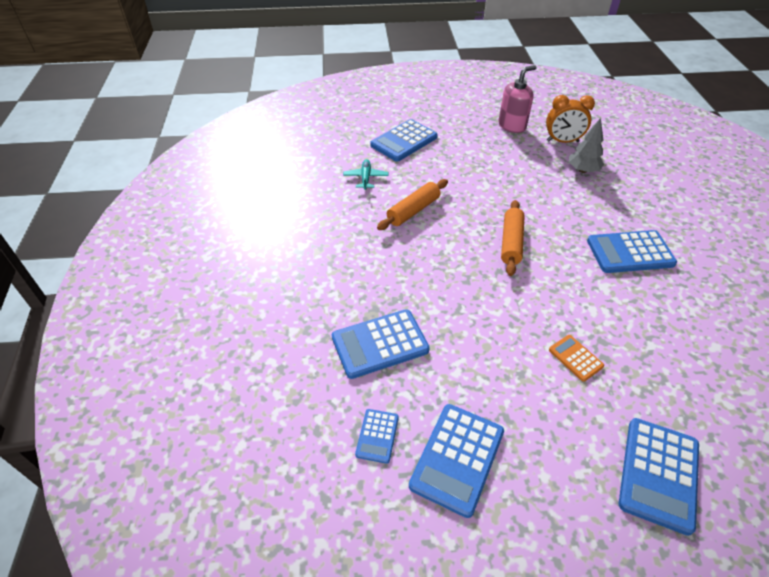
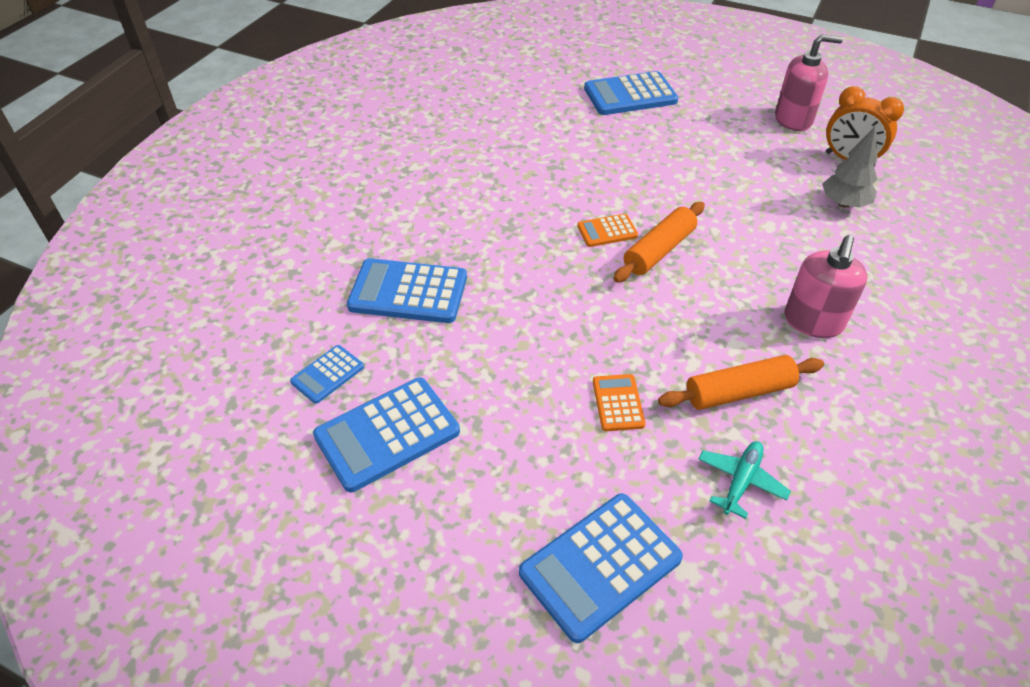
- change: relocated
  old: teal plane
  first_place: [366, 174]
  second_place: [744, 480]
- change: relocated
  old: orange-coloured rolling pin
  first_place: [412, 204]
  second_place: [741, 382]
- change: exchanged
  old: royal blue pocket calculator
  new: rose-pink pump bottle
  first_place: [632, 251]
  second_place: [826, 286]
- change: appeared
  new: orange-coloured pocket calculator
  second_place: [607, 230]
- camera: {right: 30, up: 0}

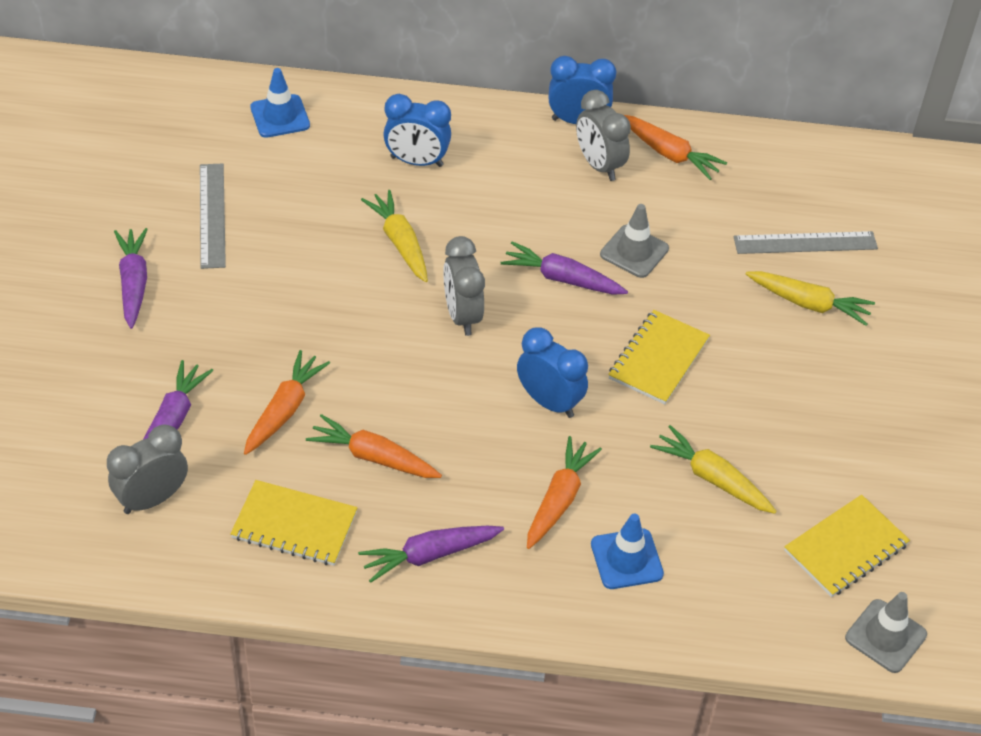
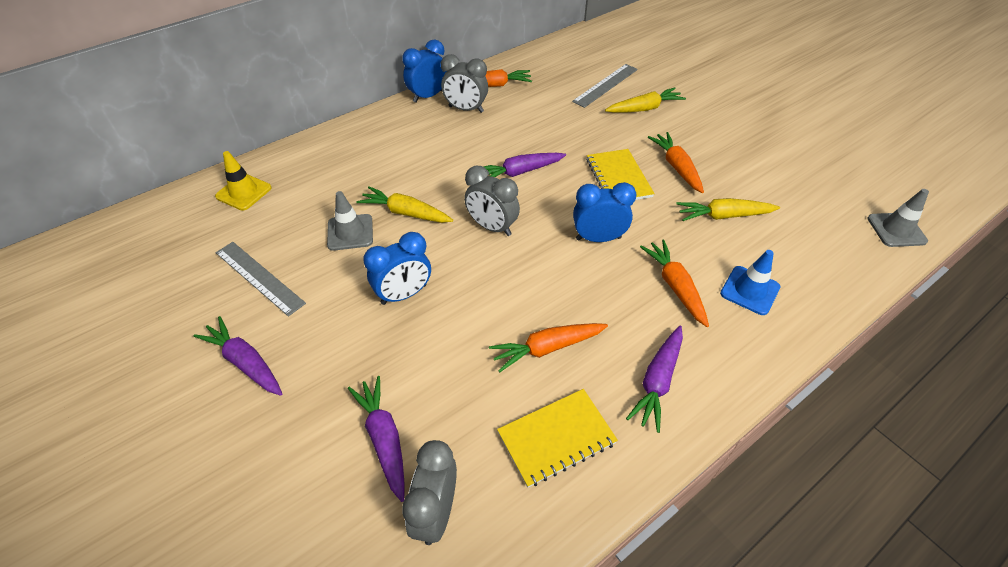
- change: colour
  old: royal blue road cone
  new: golden road cone
  first_place: [280, 103]
  second_place: [243, 181]
- change: relocated
  old: royal blue clock
  first_place: [417, 130]
  second_place: [397, 268]
- change: relocated
  old: ash-grey road cone
  first_place: [634, 241]
  second_place: [350, 221]
- change: relocated
  old: orange-coloured toy carrot
  first_place: [287, 402]
  second_place: [676, 162]
- change: missing
  old: golden exercise book
  first_place: [847, 546]
- camera: {right: -40, up: 0}

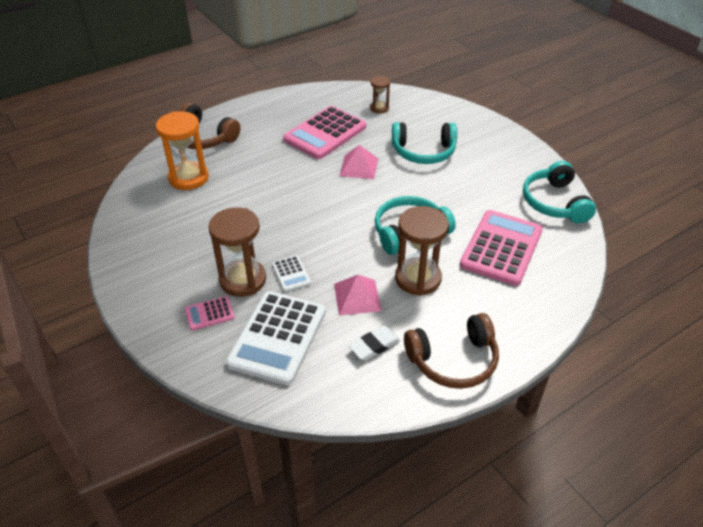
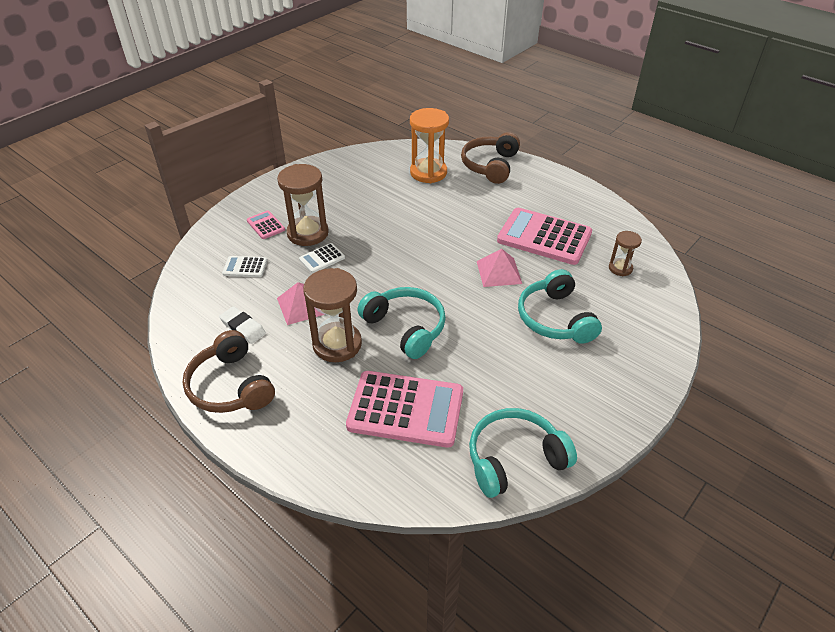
- change: size
  old: white pocket calculator
  first_place: [276, 338]
  second_place: [244, 266]
  factor: 0.46
- camera: {right: 75, up: 0}

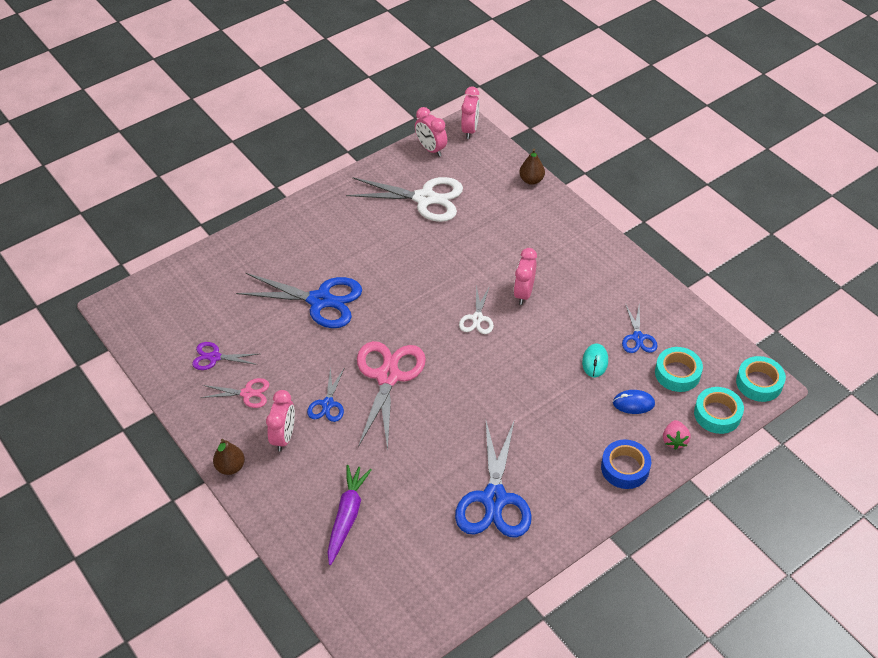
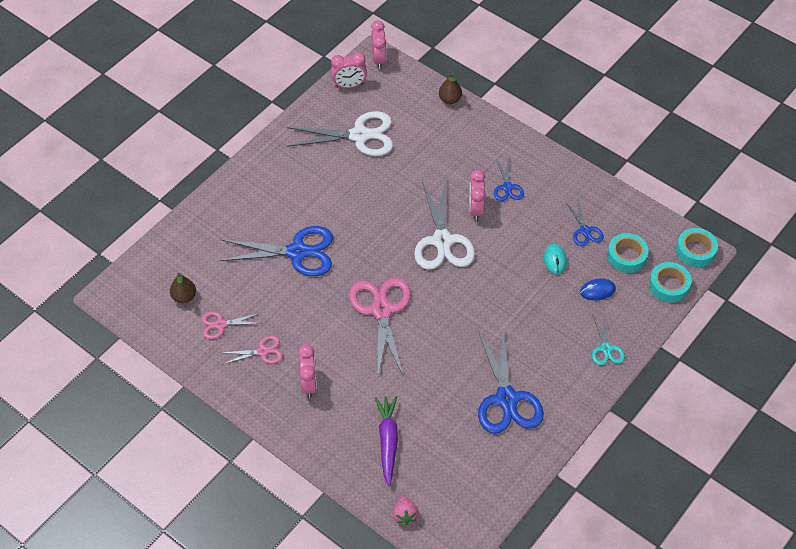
- change: spun
  old: rose-pink clock
  first_place: [431, 132]
  second_place: [349, 70]
  degrees: -45
- change: size
  old: white pair of scissors
  first_place: [476, 309]
  second_place: [444, 224]
  factor: 1.94
- change: colour
  old: royal purple pair of scissors
  new: rose-pink pair of scissors
  first_place: [225, 356]
  second_place: [232, 325]
- change: relocated
  old: royal blue pair of scissors
  first_place: [326, 394]
  second_place: [509, 180]
- change: relocated
  old: rose-pink strawberry
  first_place: [677, 435]
  second_place: [406, 510]
- change: relocated
  old: russet toy pear
  first_place: [229, 457]
  second_place: [183, 288]
- change: exchanged
  old: royal blue roll of tape
  new: teal pair of scissors
  first_place: [626, 464]
  second_place: [608, 340]
- camera: {right: -15, up: 5}

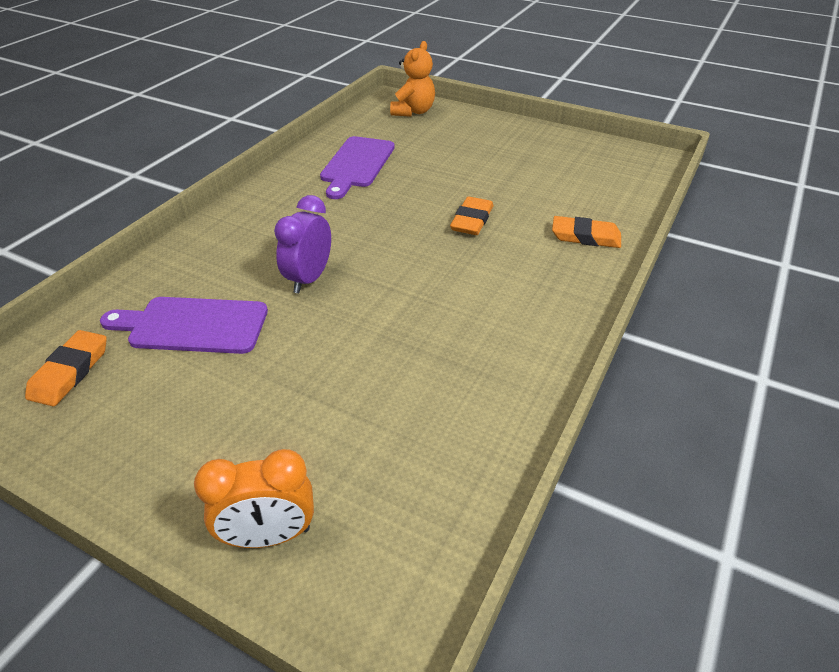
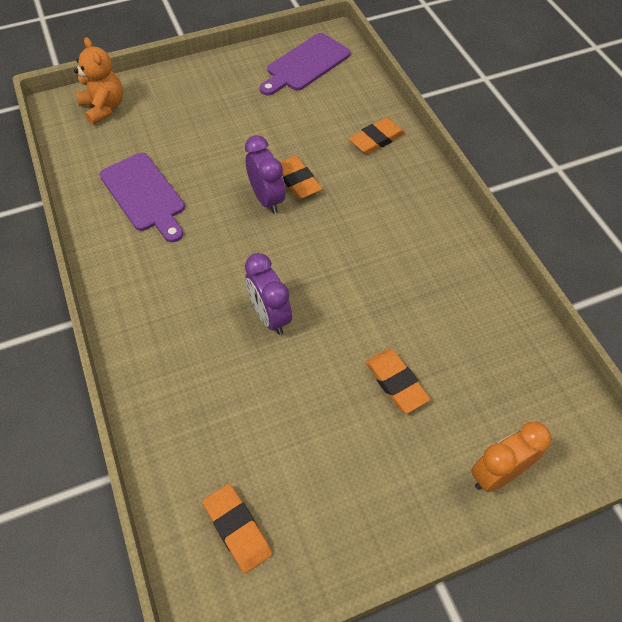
- change: relocated
  old: royal purple chopping board
  first_place: [184, 325]
  second_place: [305, 64]
- change: spun
  old: orange-coloured clock
  first_place: [254, 498]
  second_place: [511, 457]
  degrees: -150
- change: appeared
  new: royal purple clock
  second_place: [265, 174]
- change: appeared
  new: orange-coloured eraser
  second_place: [397, 381]
- camera: {right: -50, up: 15}

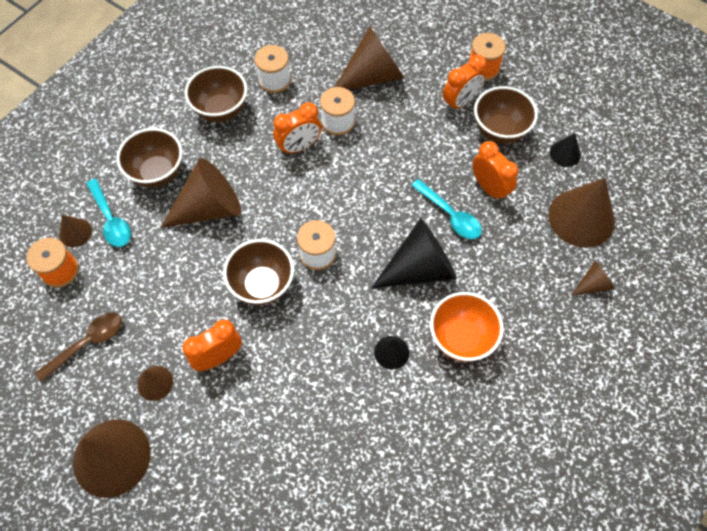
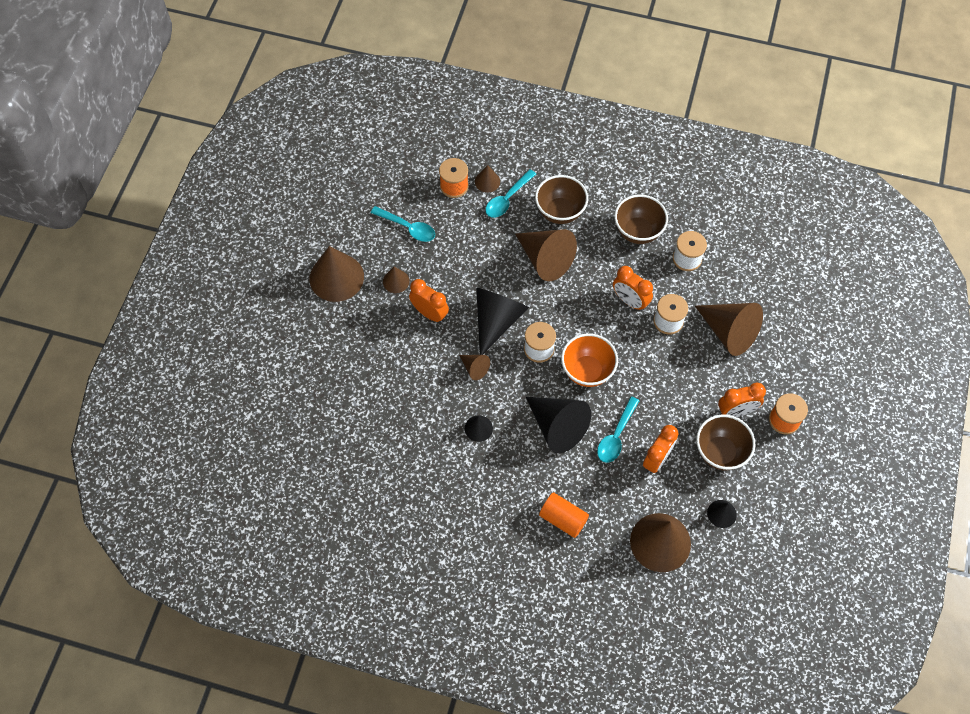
- change: spun
  old: orange-coloured clock
  first_place: [464, 83]
  second_place: [742, 400]
  degrees: -45
- change: exchanged
  old: russet deep dish
  new: black solid cone
  first_place: [258, 272]
  second_place: [502, 321]
- change: relocated
  old: russet solid cone
  first_place: [593, 278]
  second_place: [474, 367]
- change: relocated
  old: orange-coloured deep dish
  first_place: [467, 327]
  second_place: [589, 360]
- change: colour
  old: russet tablespoon
  new: teal tablespoon
  first_place: [78, 347]
  second_place: [403, 224]
- change: appeared
  new: orange-coloured solid cylinder
  second_place: [564, 515]
- camera: {right: 70, up: 0}

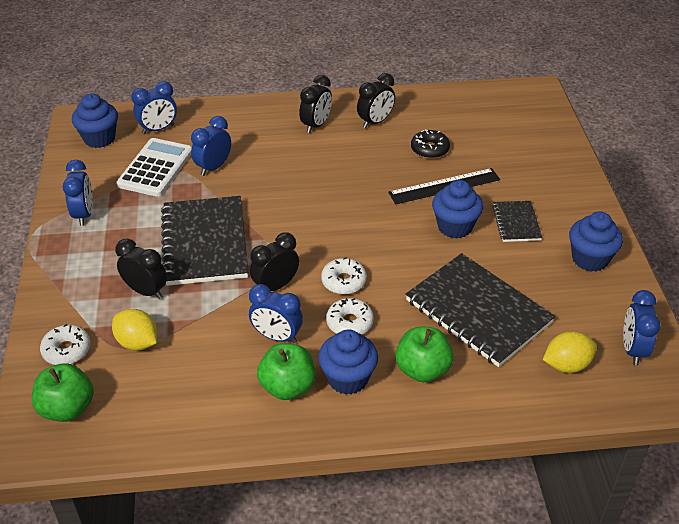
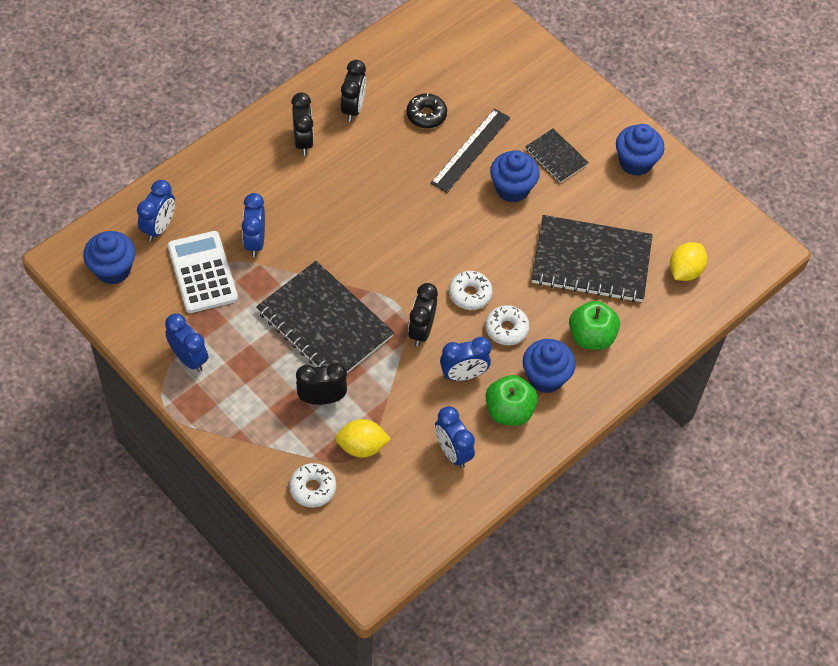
- change: relocated
  old: royal blue clock
  first_place: [642, 327]
  second_place: [455, 437]
- change: missing
  old: green apple fruit
  first_place: [63, 392]
- camera: {right: -40, up: 15}

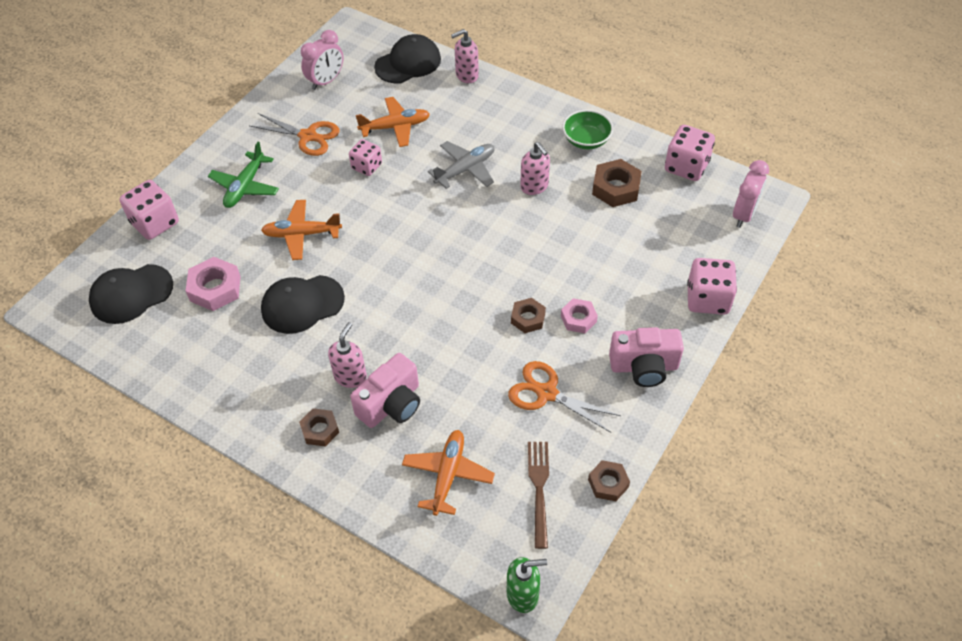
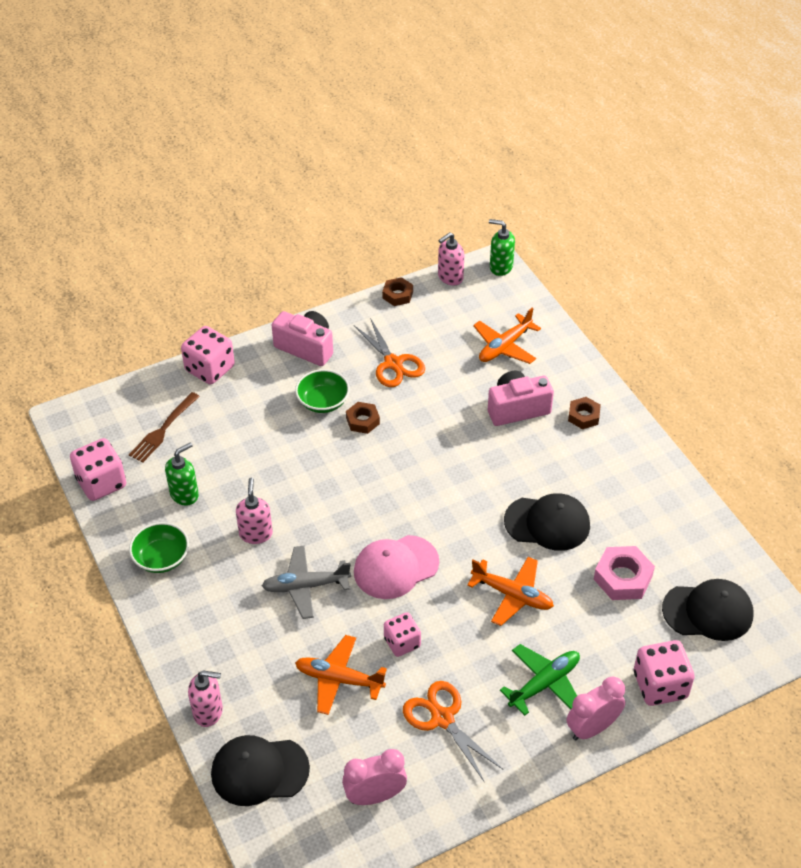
- change: exchanged
  old: russet nut
  new: green pump bottle
  first_place: [617, 183]
  second_place: [182, 474]
- change: relocated
  old: rose-pink clock
  first_place: [751, 194]
  second_place: [596, 708]
- change: exchanged
  old: rose-pink nut
  new: green deep dish
  first_place: [579, 315]
  second_place: [322, 391]
- change: relocated
  old: rose-pink pump bottle
  first_place: [347, 355]
  second_place: [451, 259]
- change: relocated
  old: russet dinner fork
  first_place: [538, 495]
  second_place: [164, 427]
- change: appeared
  new: rose-pink cap
  second_place: [396, 567]
- camera: {right: -150, up: -5}

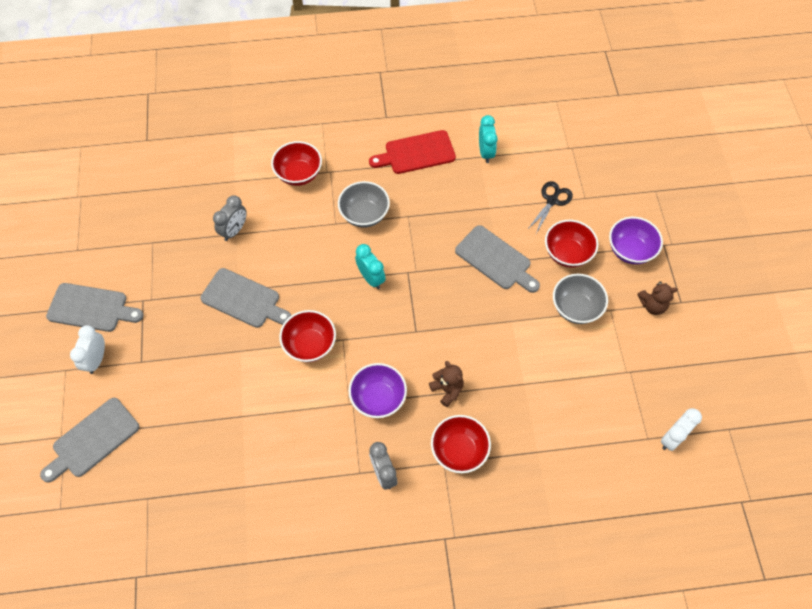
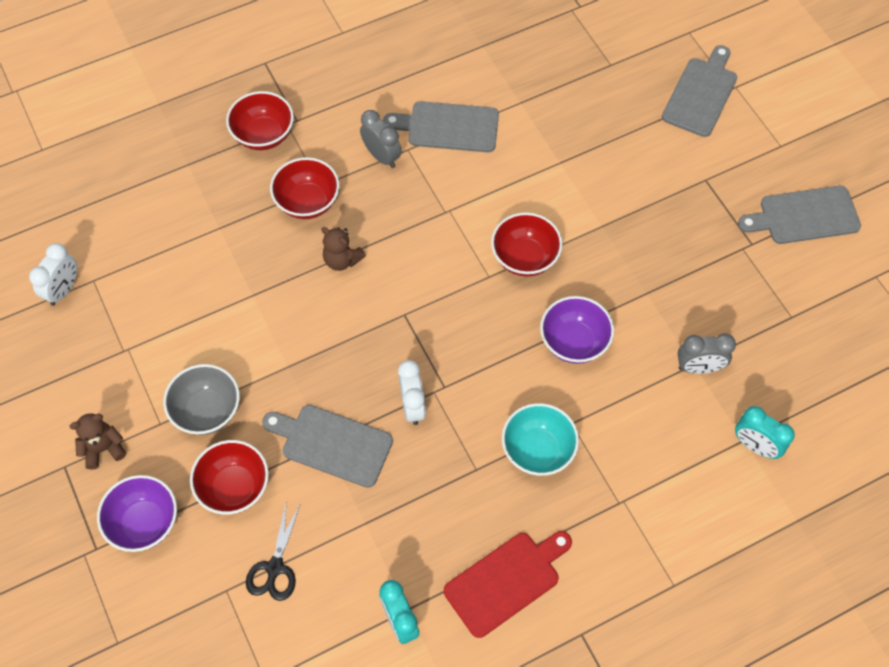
- change: relocated
  old: crimson deep dish
  first_place: [296, 163]
  second_place: [260, 120]
- change: colour
  old: ash-grey deep dish
  new: teal deep dish
  first_place: [364, 204]
  second_place: [540, 439]
- change: spun
  old: ash-grey clock
  first_place: [230, 218]
  second_place: [706, 353]
  degrees: -105
- change: relocated
  old: teal clock
  first_place: [370, 266]
  second_place: [765, 432]
- change: relocated
  old: ash-grey chopping board
  first_place: [245, 298]
  second_place: [441, 126]
- change: relocated
  old: white clock
  first_place: [87, 349]
  second_place: [412, 392]
- change: relocated
  old: royal purple deep dish
  first_place: [377, 390]
  second_place: [577, 330]
- camera: {right: 160, up: 0}

